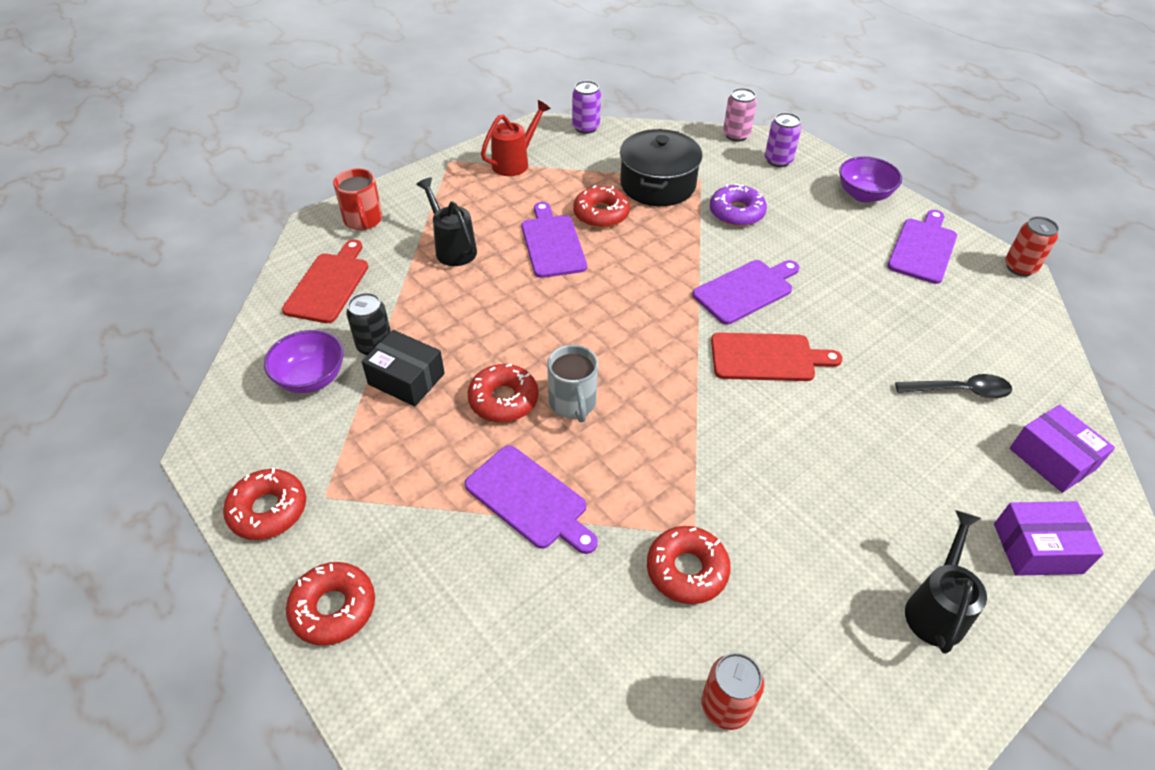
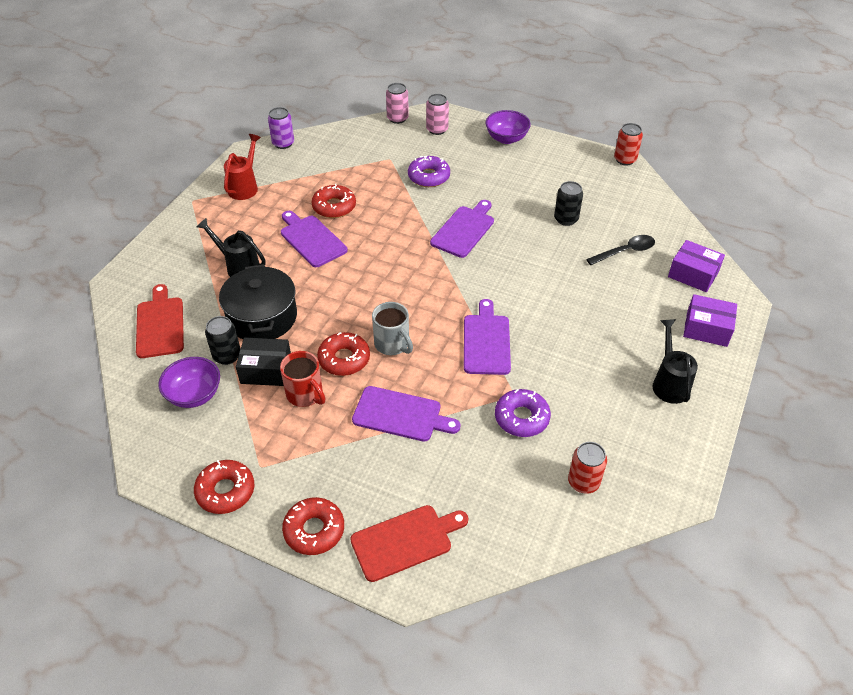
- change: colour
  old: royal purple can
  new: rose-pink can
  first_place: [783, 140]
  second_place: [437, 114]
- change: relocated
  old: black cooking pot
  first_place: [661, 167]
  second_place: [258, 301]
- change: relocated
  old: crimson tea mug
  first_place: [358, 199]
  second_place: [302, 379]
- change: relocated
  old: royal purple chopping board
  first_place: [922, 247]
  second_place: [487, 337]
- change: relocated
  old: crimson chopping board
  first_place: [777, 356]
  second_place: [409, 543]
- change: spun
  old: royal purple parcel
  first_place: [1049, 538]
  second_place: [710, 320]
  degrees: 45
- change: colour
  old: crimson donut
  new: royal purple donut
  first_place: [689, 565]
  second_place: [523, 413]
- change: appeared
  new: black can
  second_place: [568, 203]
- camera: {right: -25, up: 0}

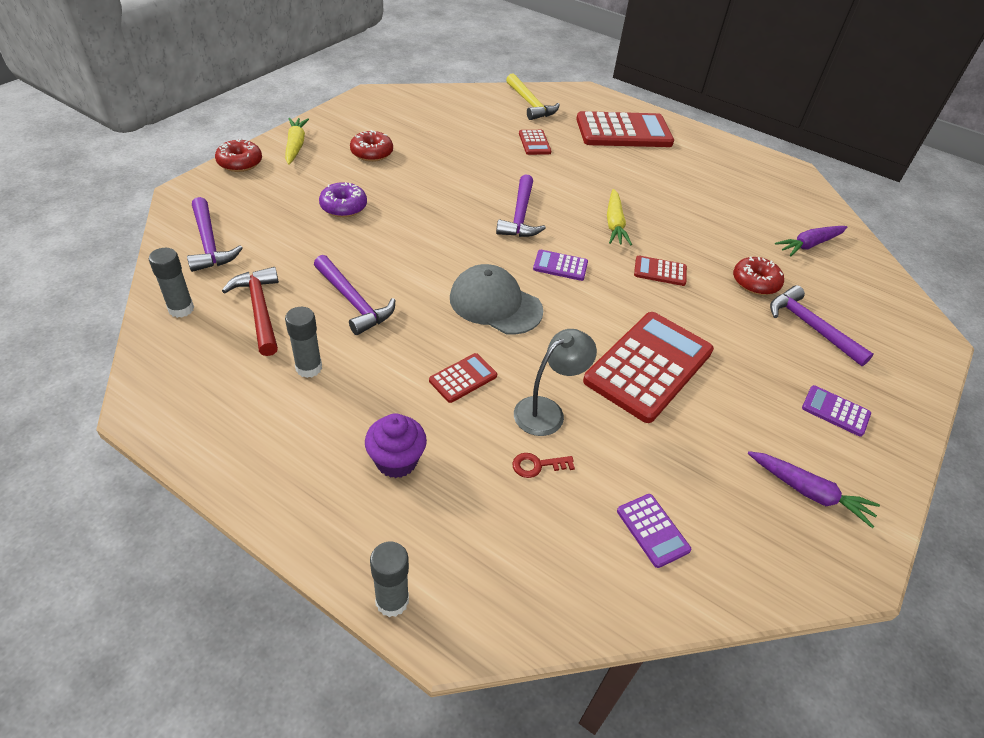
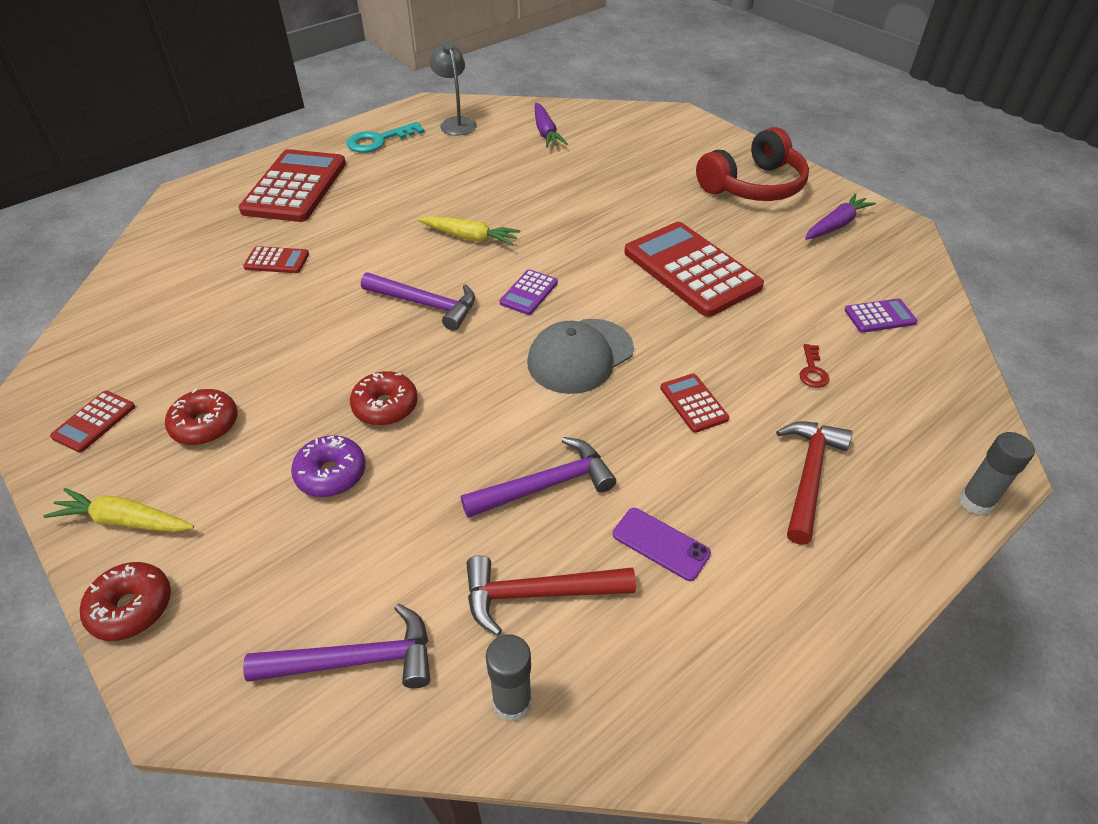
- change: missing
  old: golden hammer
  first_place: [533, 96]
- change: relocated
  old: crimson pocket calculator
  first_place: [660, 271]
  second_place: [92, 422]
- change: relocated
  old: crimson donut
  first_place: [758, 275]
  second_place: [384, 398]
- change: missing
  old: royal purple hammer
  first_place: [822, 325]
- change: exchanged
  old: ash-grey stick of glue
  new: royal purple phone
  first_place: [303, 342]
  second_place: [662, 544]
- change: relocated
  old: ash-grey lamp
  first_place: [555, 382]
  second_place: [453, 89]
- change: exchanged
  old: royal purple pocket calculator
  new: crimson headphones
  first_place: [836, 411]
  second_place: [752, 164]
- change: exchanged
  old: royal purple muffin
  new: crimson hammer
  first_place: [396, 445]
  second_place: [814, 483]
- change: appeared
  new: teal door key
  second_place: [385, 137]
- camera: {right: -70, up: 0}

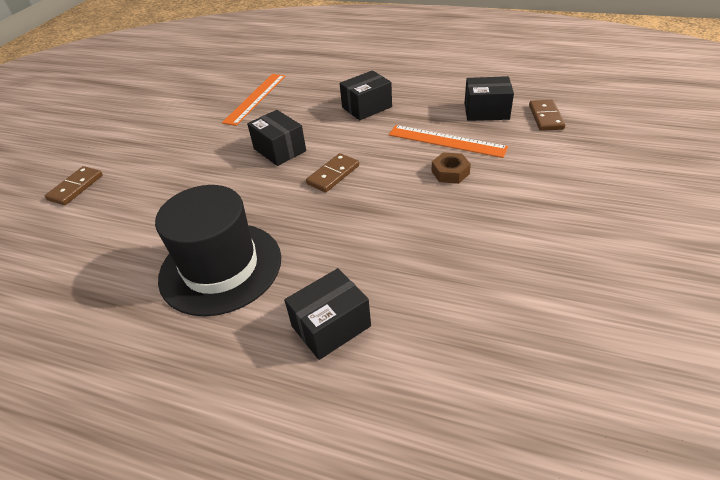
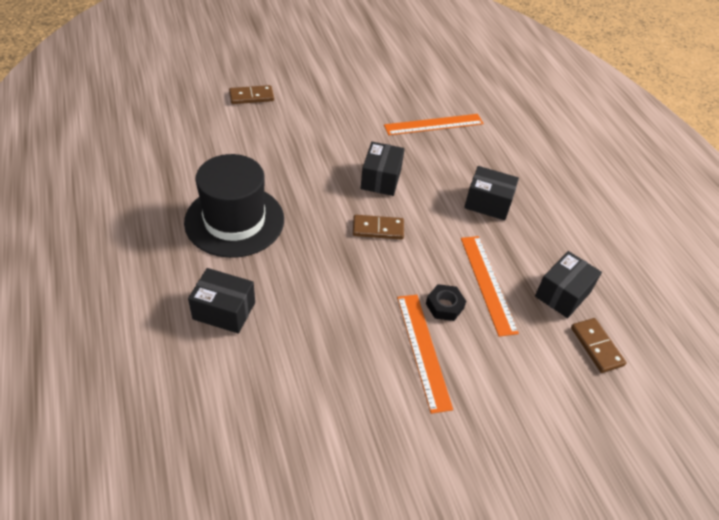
- change: spun
  old: black parcel
  first_place: [489, 98]
  second_place: [568, 284]
  degrees: 75
- change: spun
  old: russet domino
  first_place: [547, 115]
  second_place: [599, 345]
  degrees: -75
- change: colour
  old: russet nut
  new: black nut
  first_place: [451, 168]
  second_place: [446, 302]
- change: appeared
  new: orange-coloured measuring stick
  second_place: [425, 354]
- camera: {right: 45, up: 5}

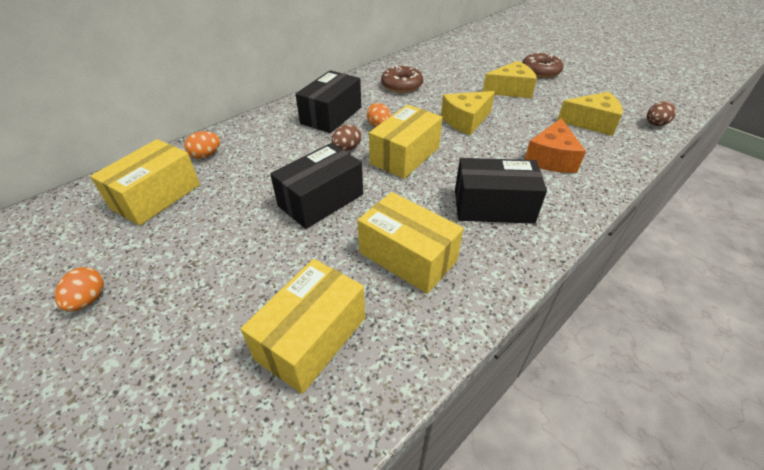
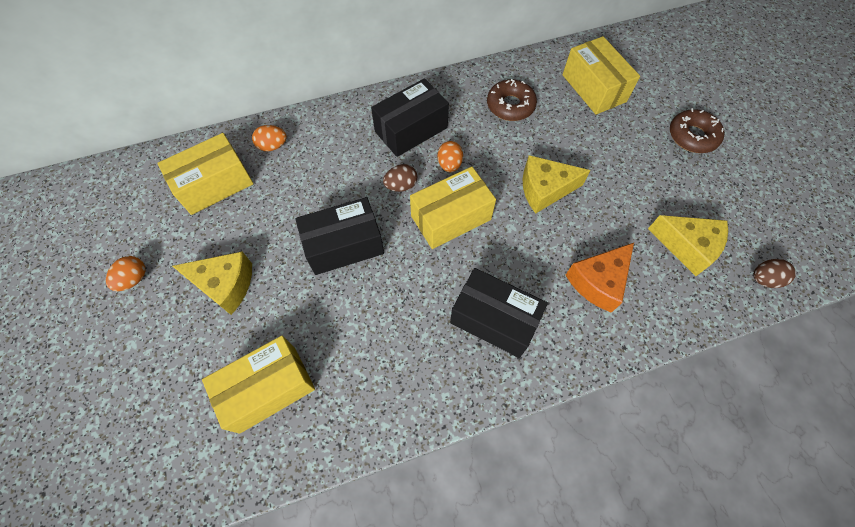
- change: relocated
  old: golden cheese wedge
  first_place: [510, 79]
  second_place: [212, 283]
- change: relocated
  old: golden parcel
  first_place: [410, 243]
  second_place: [601, 75]
- camera: {right: 25, up: 20}

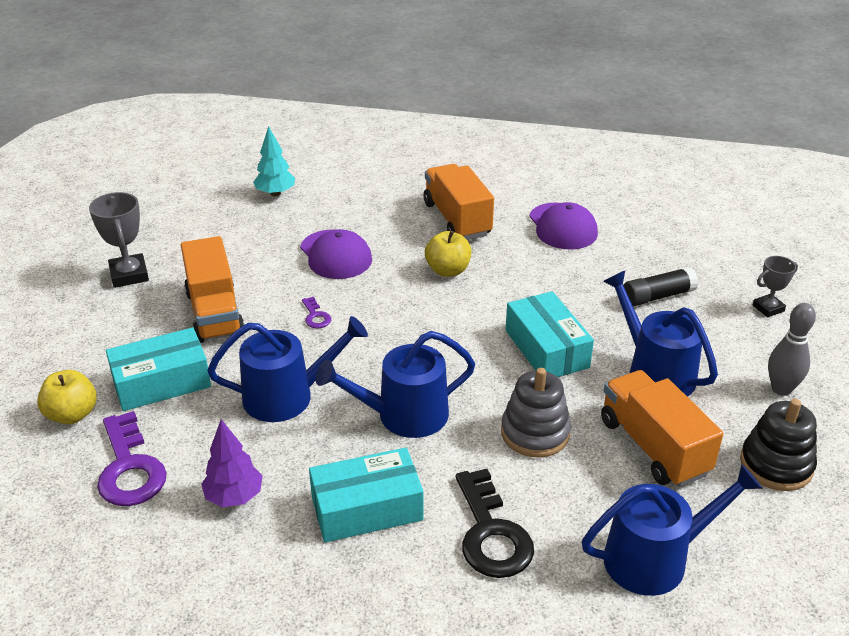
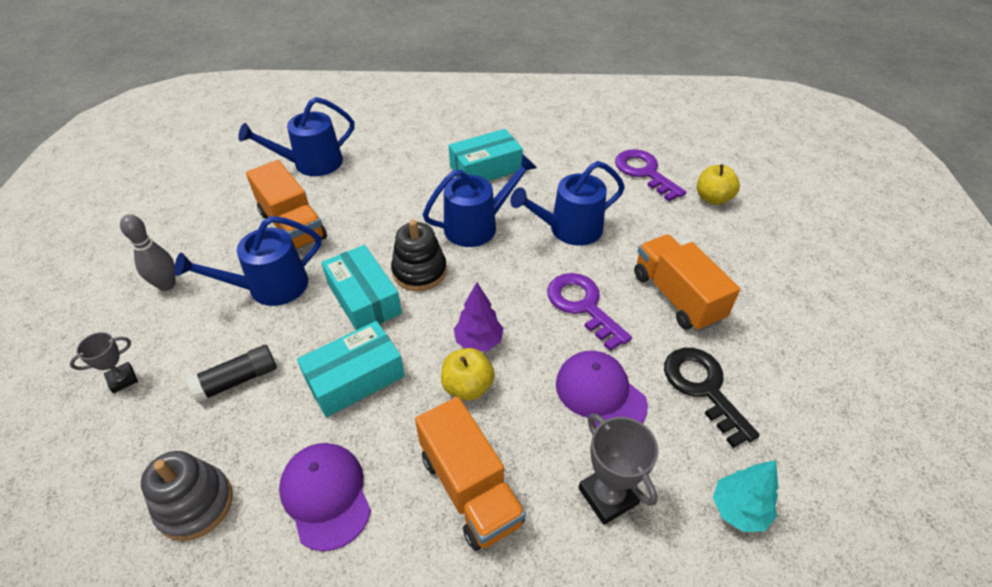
- change: relocated
  old: ash-grey trophy
  first_place: [119, 240]
  second_place: [619, 469]
- change: spun
  old: royal blue watering pot
  first_place: [660, 334]
  second_place: [247, 261]
  degrees: 105
- change: size
  old: royal purple door key
  first_place: [316, 312]
  second_place: [589, 312]
  factor: 2.15
- change: relocated
  old: teal parcel
  first_place: [158, 369]
  second_place: [351, 369]
- change: relocated
  old: ash-grey ring stacker
  first_place: [536, 412]
  second_place: [187, 496]
- change: relocated
  old: black ring stacker
  first_place: [778, 445]
  second_place: [419, 255]
- change: relocated
  old: royal purple fir tree
  first_place: [232, 463]
  second_place: [479, 316]
- change: relocated
  old: black door key
  first_place: [495, 523]
  second_place: [712, 398]
- camera: {right: 170, up: 10}

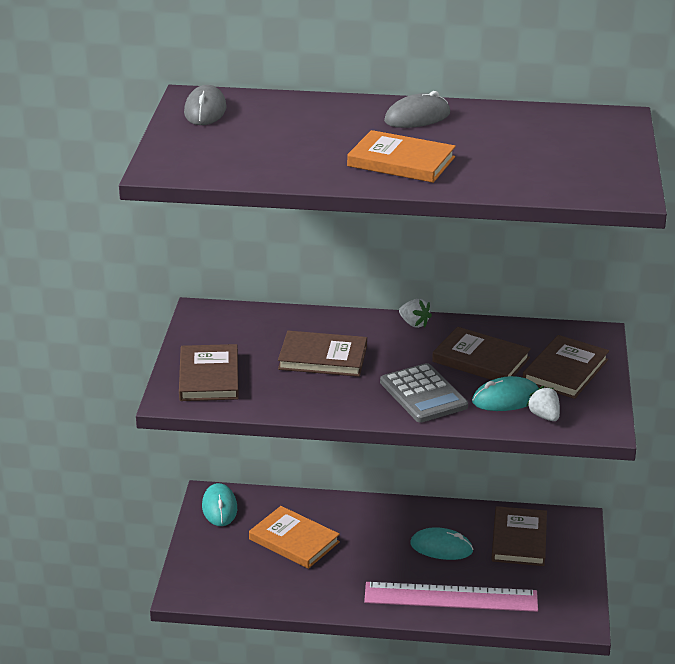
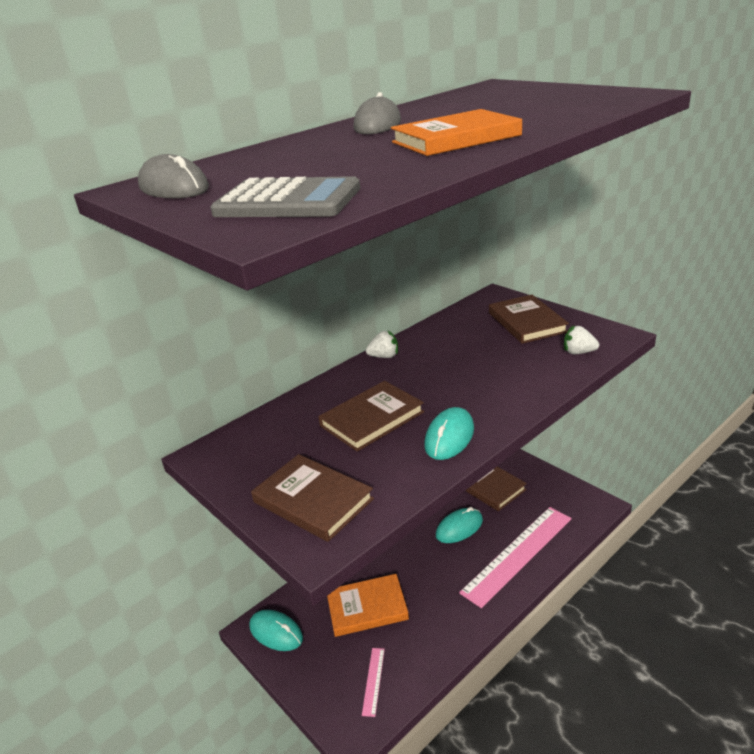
- change: missing
  old: russet book
  first_place: [481, 353]
- change: relocated
  old: ash-grey pocket calculator
  first_place: [424, 392]
  second_place: [285, 196]
- change: relocated
  old: teal PC mouse
  first_place: [505, 393]
  second_place: [449, 433]
- change: appeared
  new: rose-pink measuring stick
  second_place: [373, 682]
- camera: {right: -45, up: 0}

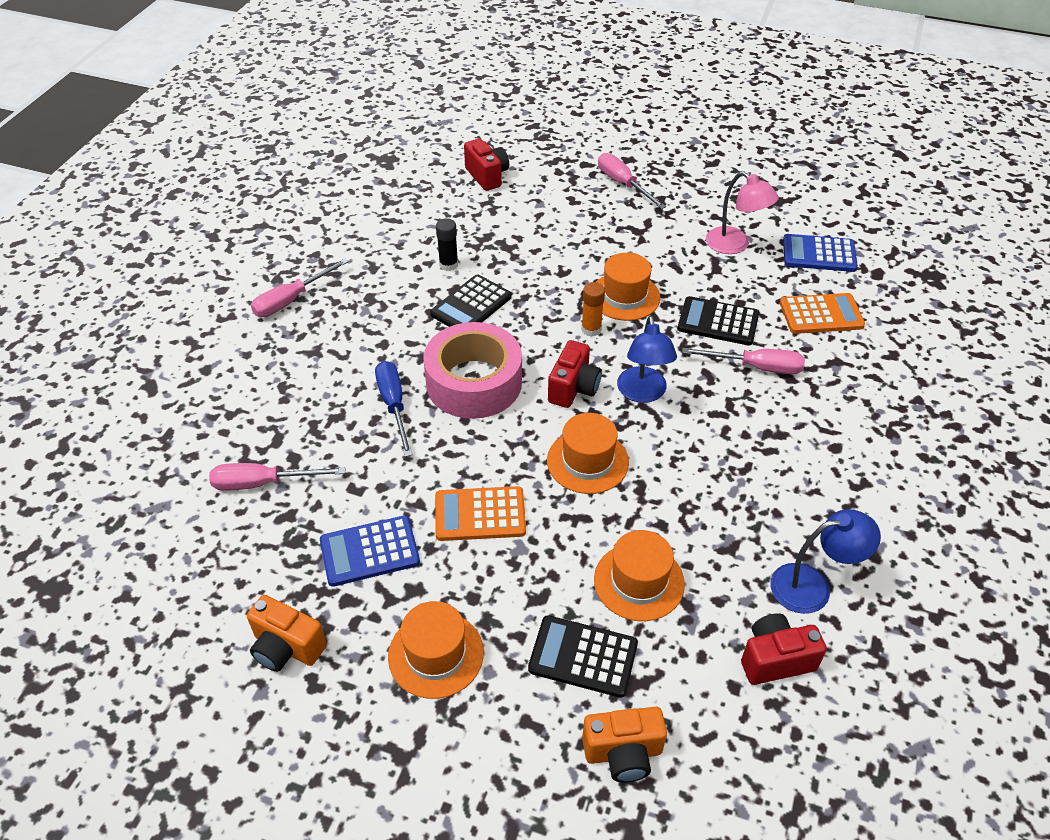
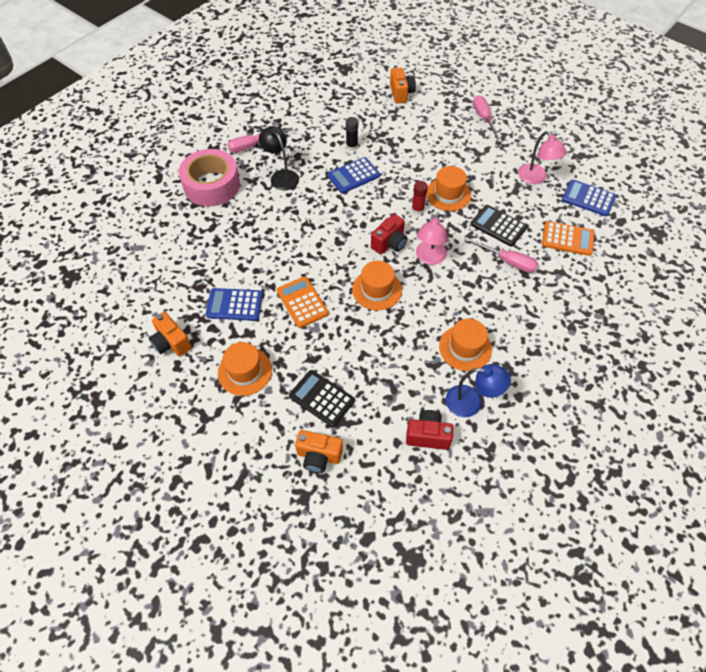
- change: colour
  old: crimson photo camera
  new: orange-coloured photo camera
  first_place: [486, 165]
  second_place: [403, 85]
- change: colour
  old: black pocket calculator
  new: royal blue pocket calculator
  first_place: [471, 301]
  second_place: [353, 175]
- change: colour
  old: orange-coloured stick of glue
  new: crimson stick of glue
  first_place: [593, 309]
  second_place: [420, 198]
- change: colour
  old: royal blue lamp
  new: rose-pink lamp
  first_place: [647, 359]
  second_place: [431, 238]
- change: relocated
  old: rose-pink roll of tape
  first_place: [472, 370]
  second_place: [209, 177]
- change: missing
  old: royal blue screwdriver
  first_place: [394, 409]
- change: missing
  old: rose-pink screwdriver
  first_place: [277, 477]
- change: spun
  old: orange-coloured pocket calculator
  first_place: [480, 513]
  second_place: [303, 302]
  degrees: 45
- change: relocated
  old: orange-coloured top hat
  first_place: [639, 575]
  second_place: [465, 345]
- change: appeared
  new: black lamp
  second_place: [279, 158]
- camera: {right: 20, up: 10}

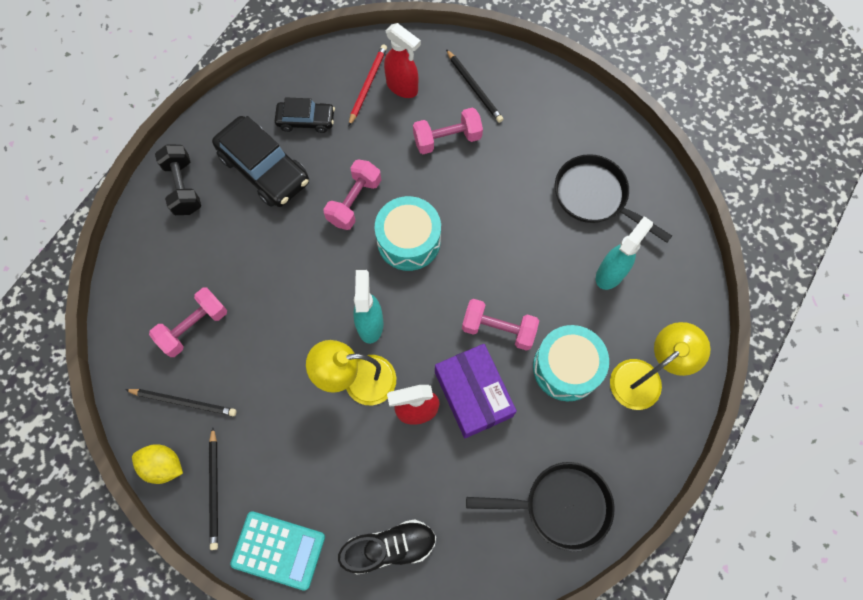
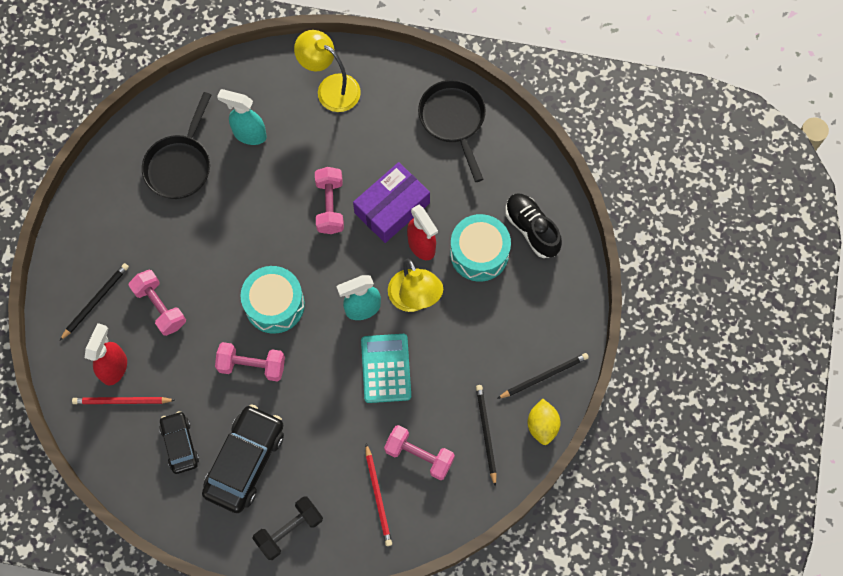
- change: relocated
  old: teal drum
  first_place: [571, 363]
  second_place: [480, 248]
- change: relocated
  old: teal pocket calculator
  first_place: [277, 551]
  second_place: [386, 368]
- change: appeared
  new: crimson lead pencil
  second_place: [379, 495]
- camera: {right: -110, up: 0}

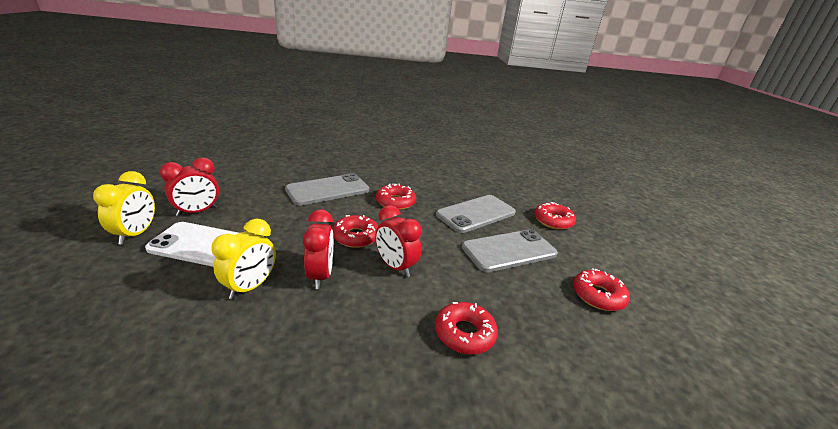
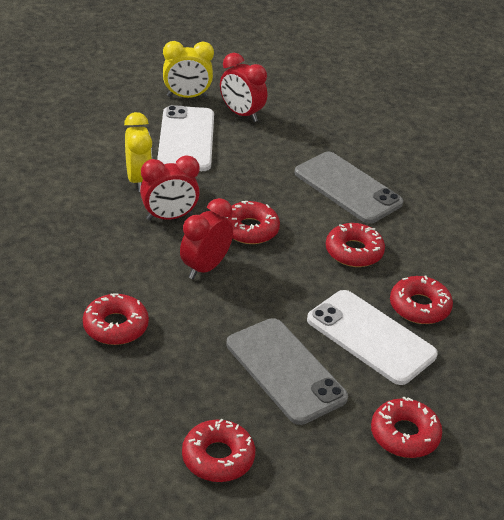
- change: colour
  old: ash-grey phone
  new: white phone
  first_place: [476, 214]
  second_place: [372, 337]
- change: spun
  old: golden clock
  first_place: [244, 258]
  second_place: [138, 152]
  degrees: -120
- change: appeared
  new: crimson donut
  second_place: [421, 299]
- camera: {right: 80, up: 10}

